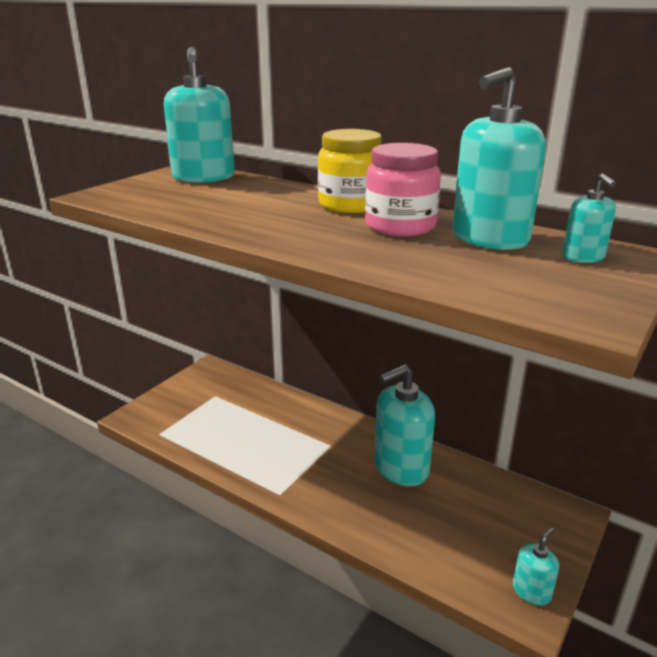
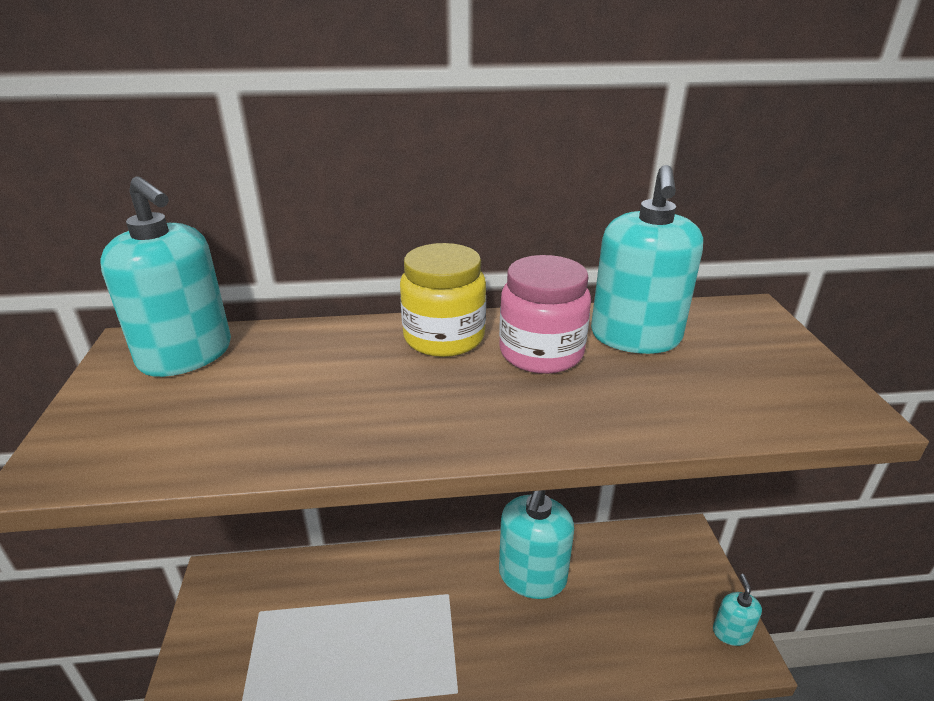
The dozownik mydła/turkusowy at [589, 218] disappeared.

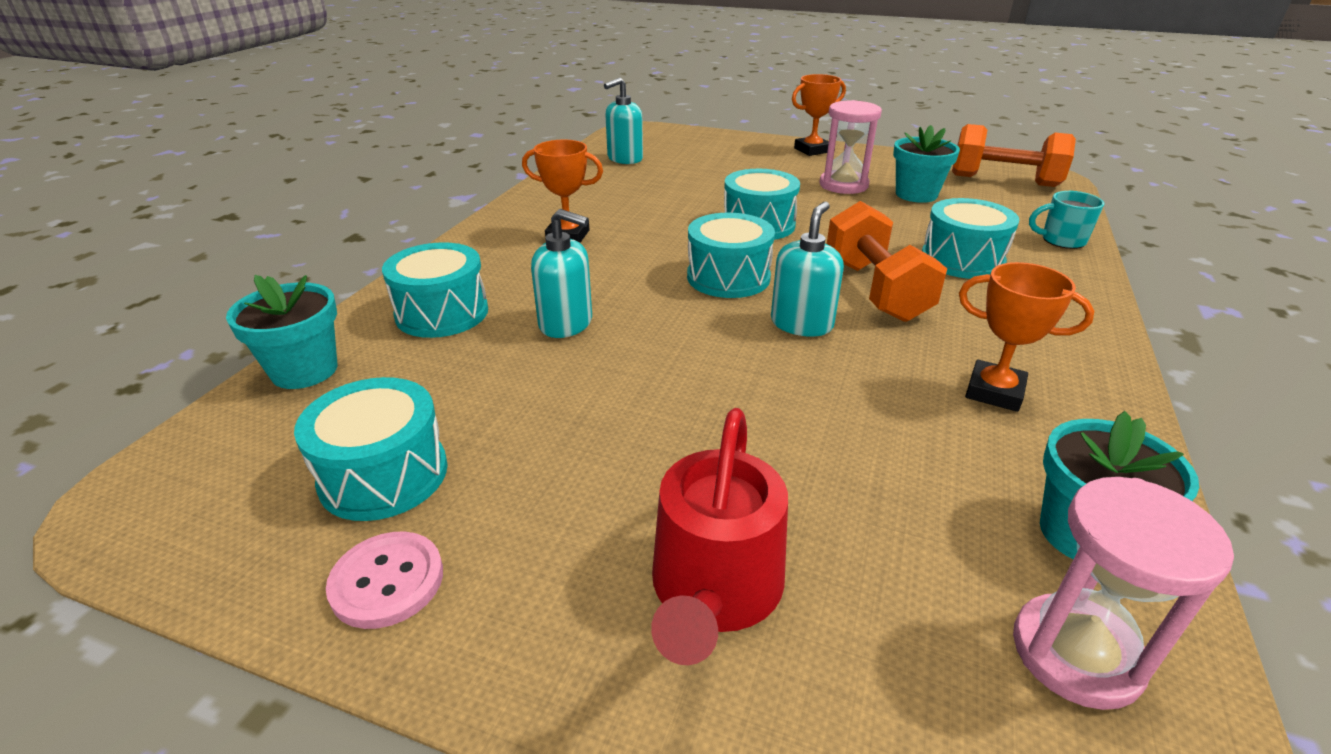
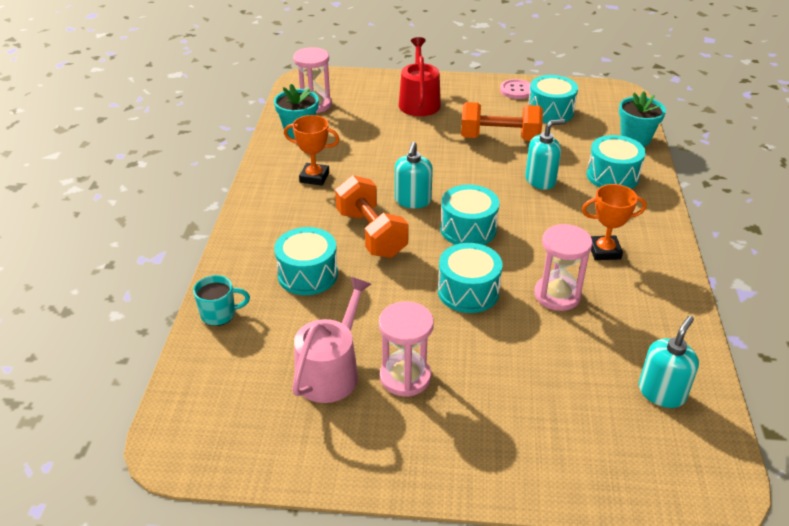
The puchar/pomarańczowy at [819, 115] disappeared. The hantel/pomarańczowy moved from [1014, 155] to [502, 121]. The doniczka/turkusowy at [926, 164] was replaced by the konewka/różowy at [332, 340]. The dozownik mydła/turkusowy at [561, 273] turned 150 degrees clockwise. The klepsydra/różowy at [563, 267] appeared.

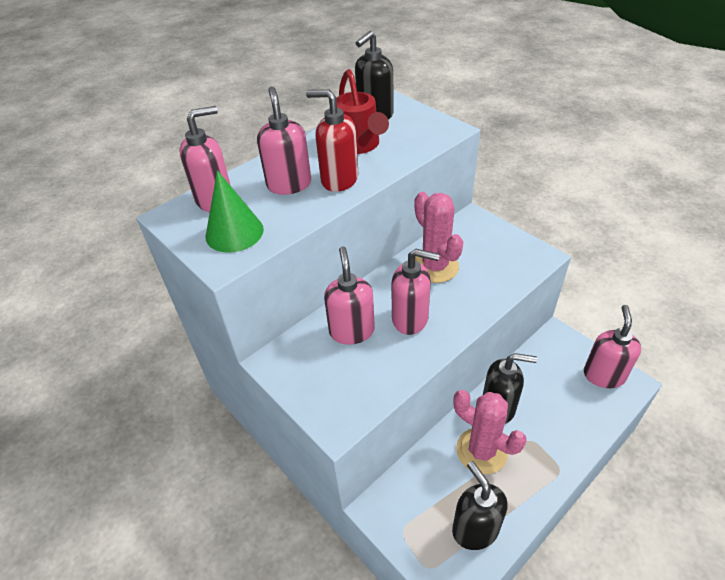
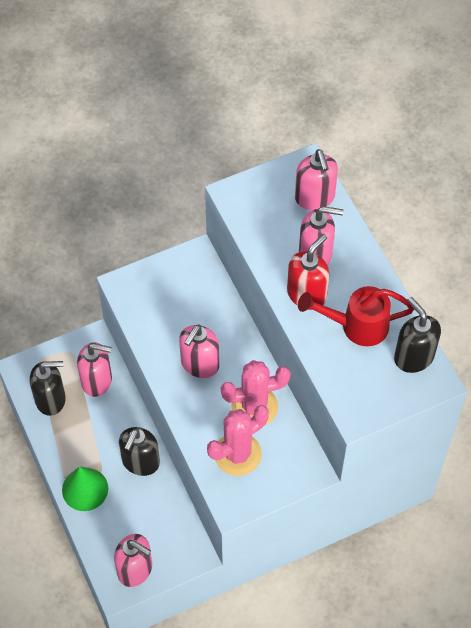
The stożek/zielony moved from [235, 211] to [85, 488]. The dozownik mydła/różowy moved from [349, 295] to [94, 370]. The kaktus/różowy moved from [490, 432] to [238, 440].

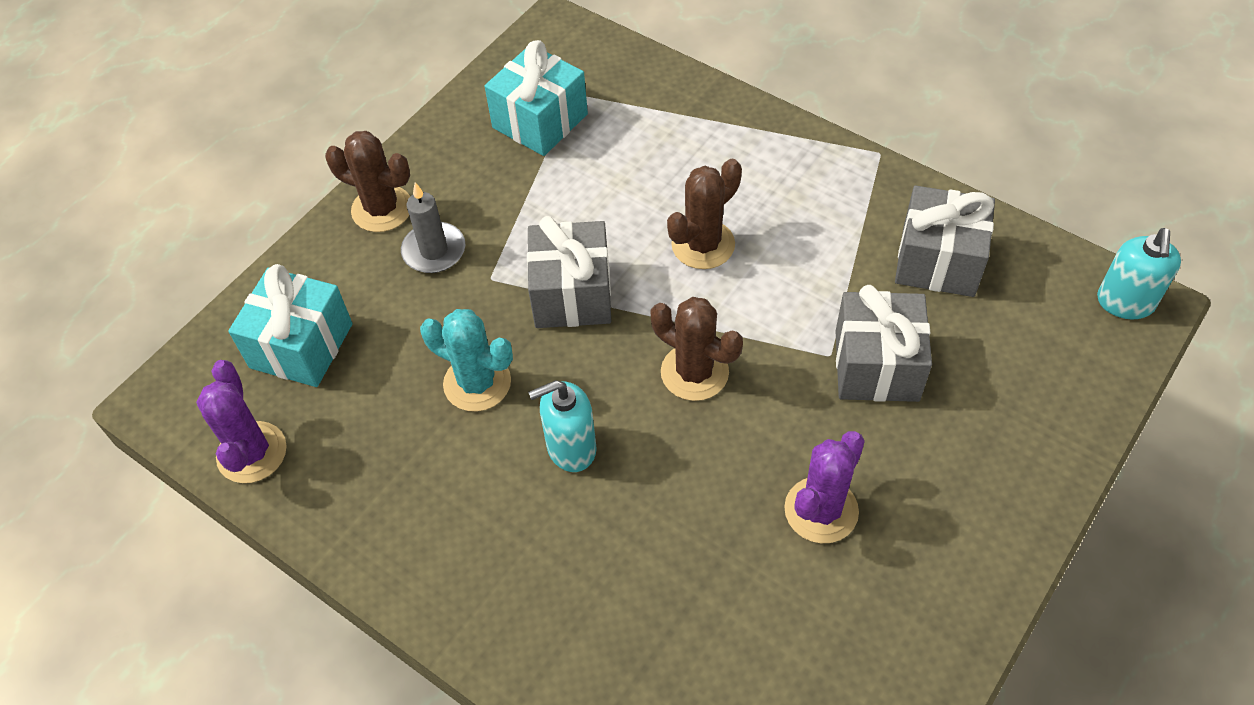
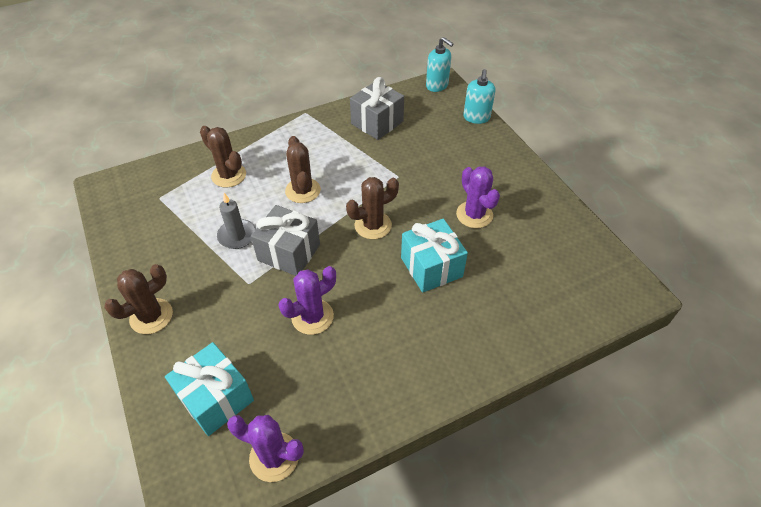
The prezent/turkusowy moved from [536, 98] to [434, 256]. The świeca/szary moved from [433, 227] to [236, 221]. The prezent/szary at [884, 343] disappeared. The kaktus/turkusowy at [466, 360] became the kaktus/fioletowy at [307, 300]. The dozownik mydła/turkusowy moved from [562, 426] to [479, 96]. The kaktus/brązowy at [223, 157] appeared.

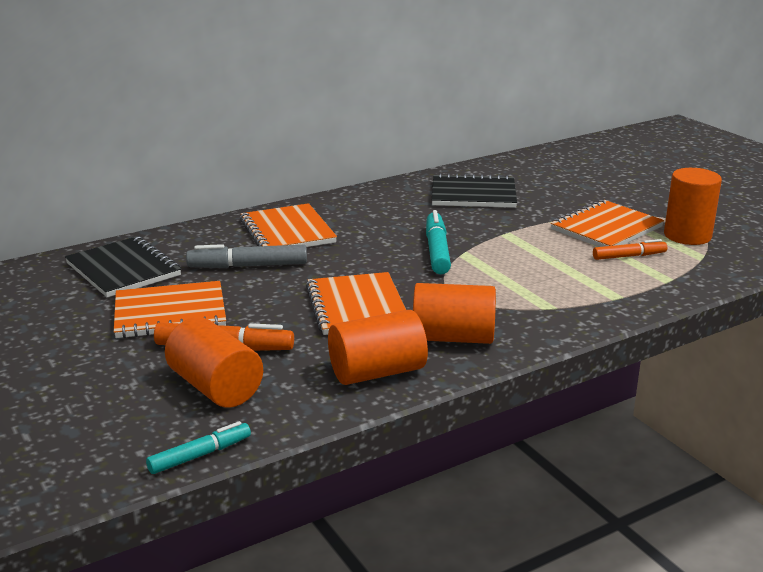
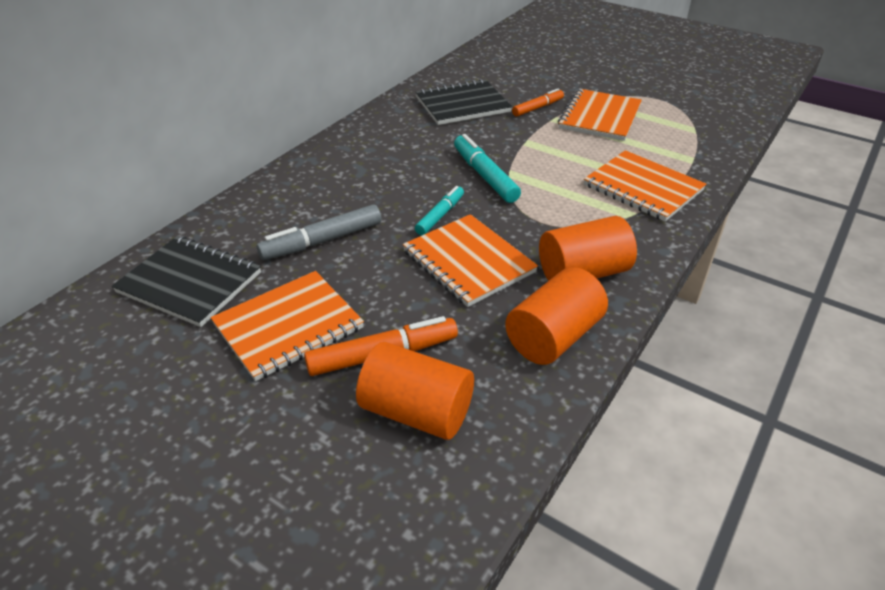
The walec/pomarańczowy at [693, 206] disappeared. The zeszyt/pomarańczowy moved from [288, 225] to [645, 186]. The flamaster/pomarańczowy moved from [630, 249] to [538, 102]. The flamaster/turkusowy moved from [198, 447] to [439, 210].

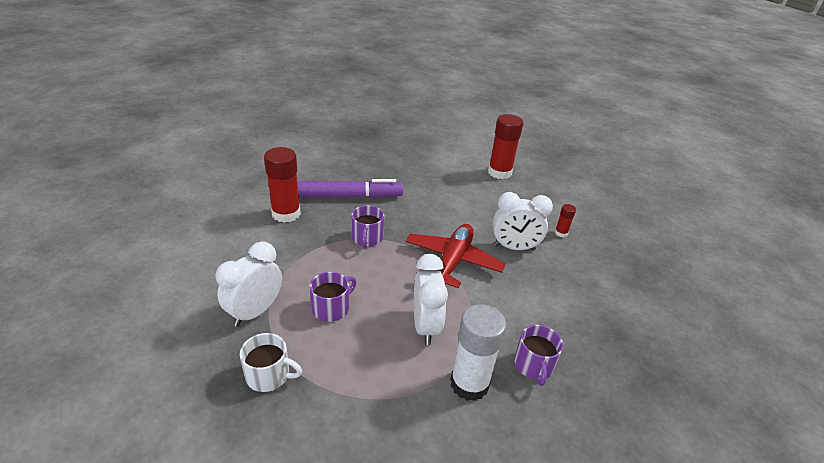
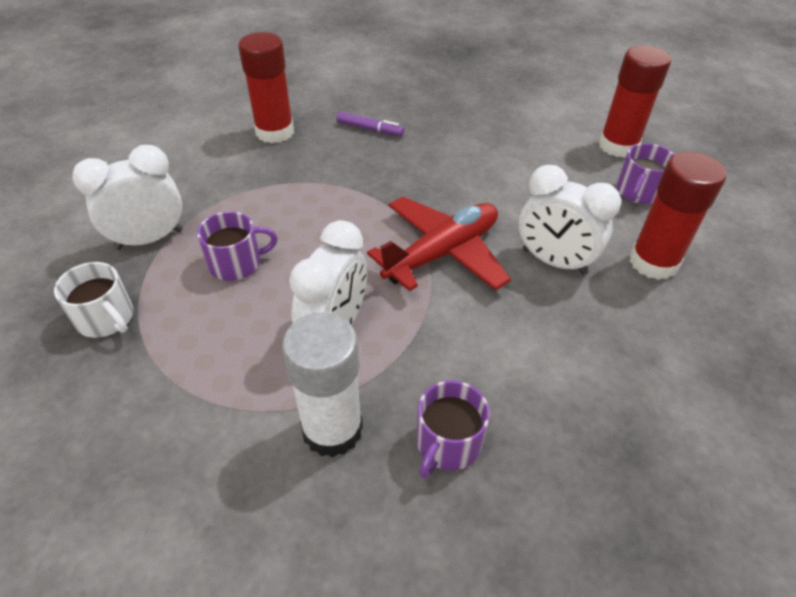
The flamaster/fioletowy at [350, 188] changed to 0.47 times the size. The klej w sztyfcie/czerwony at [565, 220] changed to 2.14 times the size. The kubek/fioletowy moved from [367, 226] to [645, 173].

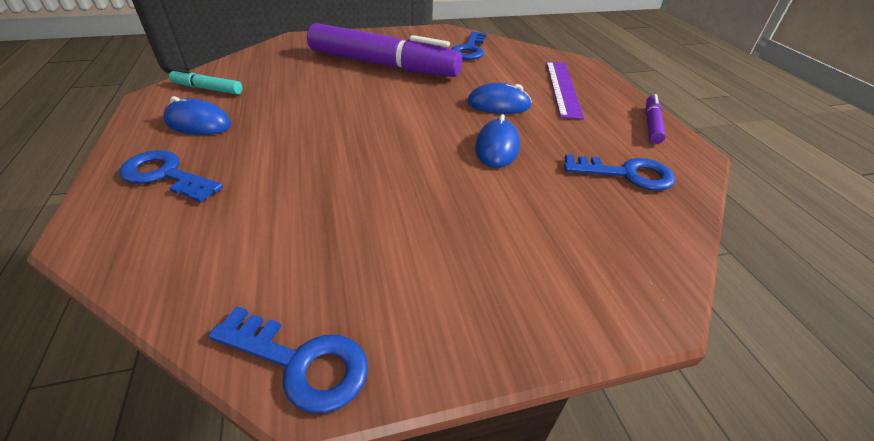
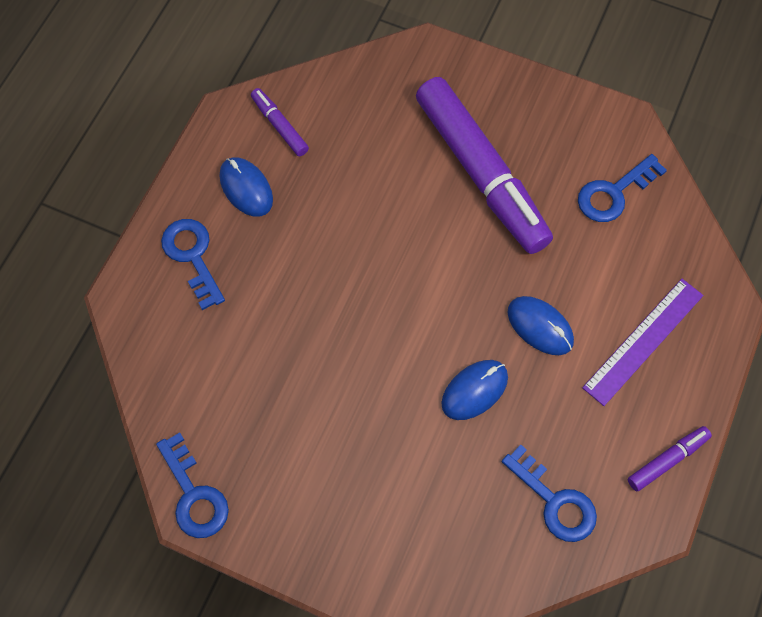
The flamaster/turkusowy at [205, 81] became the flamaster/fioletowy at [280, 122].

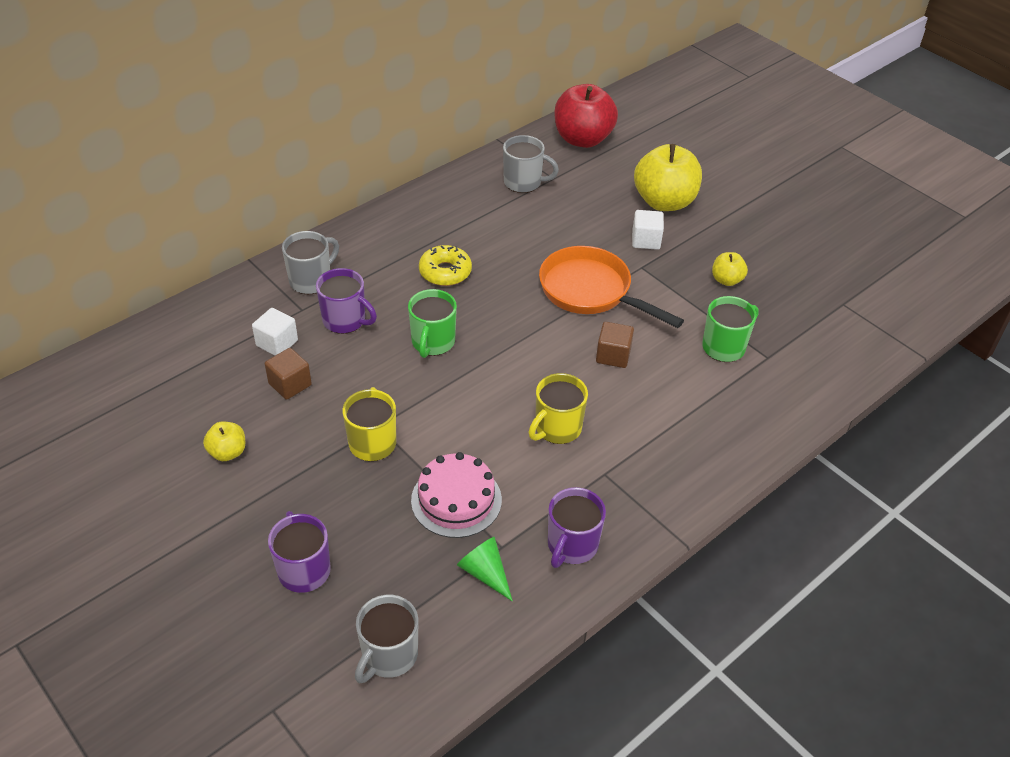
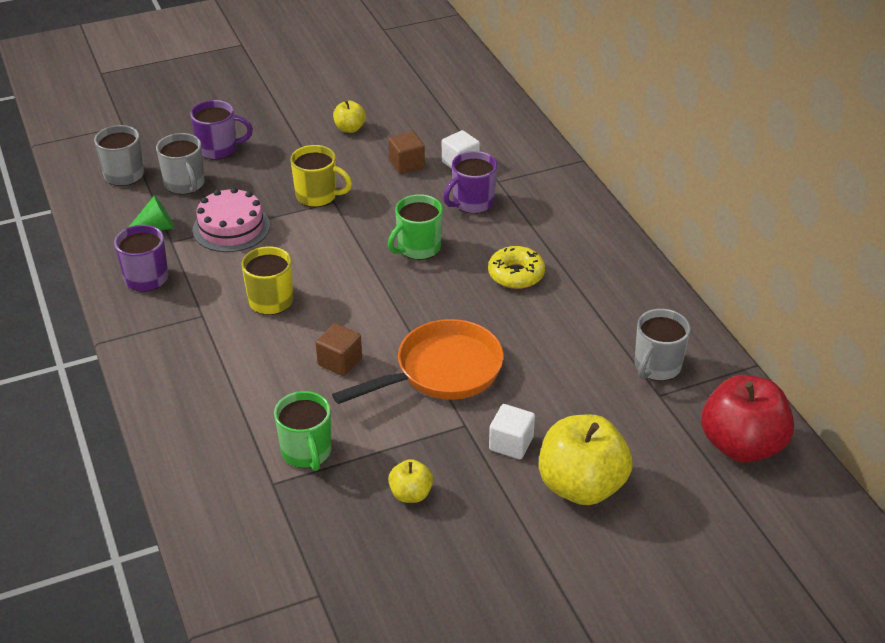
The kubek/szary moved from [310, 262] to [180, 164]. The kubek/zielony at [432, 323] turned 75 degrees counterclockwise.

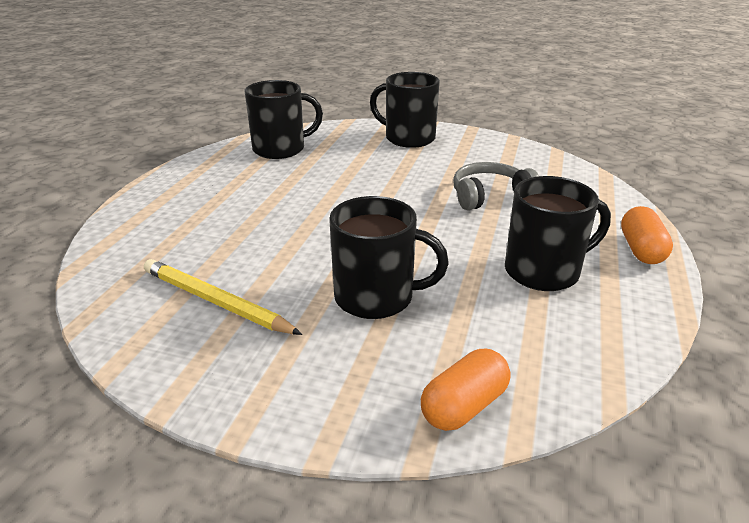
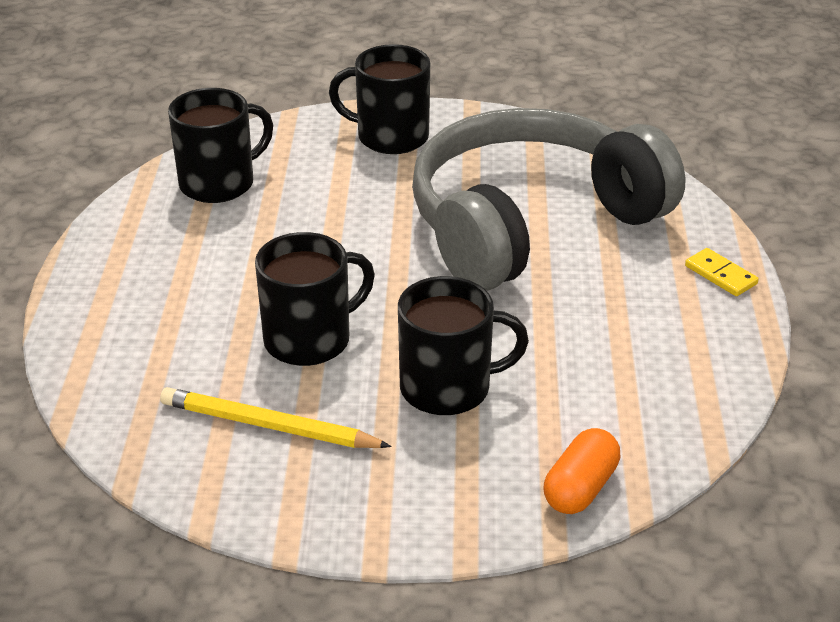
The słuchawki/szary at [496, 186] changed to 2.42 times the size. The kubek/czarny moved from [558, 233] to [315, 299]. The kapsułka/pomarańczowy at [647, 235] was replaced by the kostka domina/żółty at [722, 272].

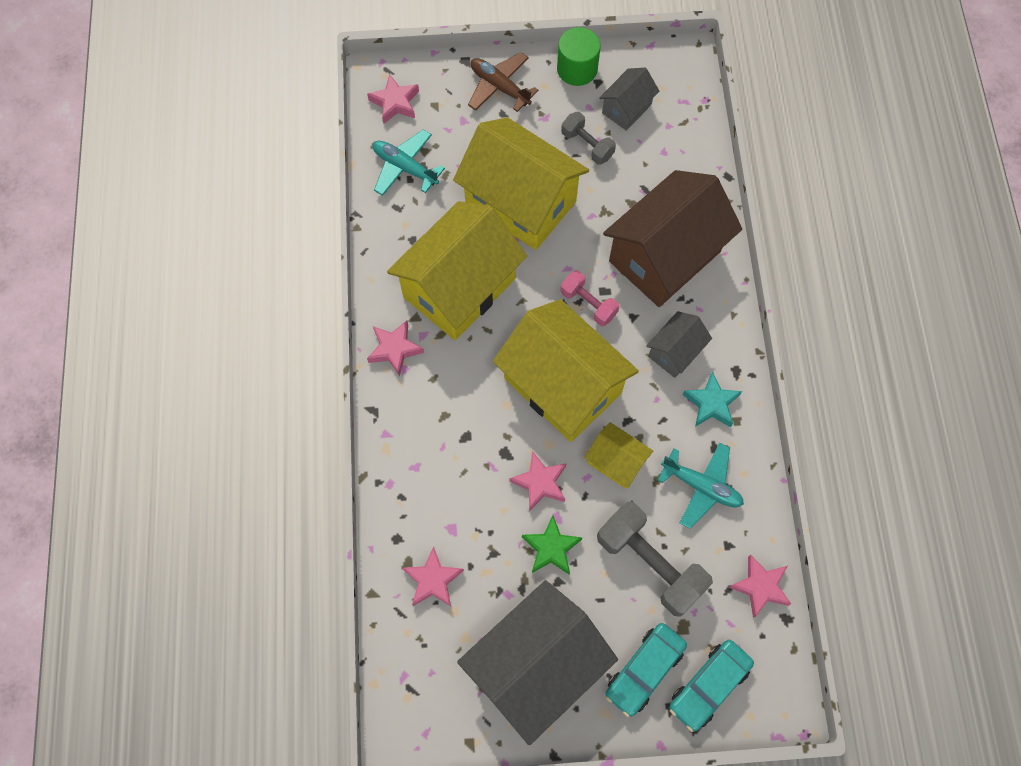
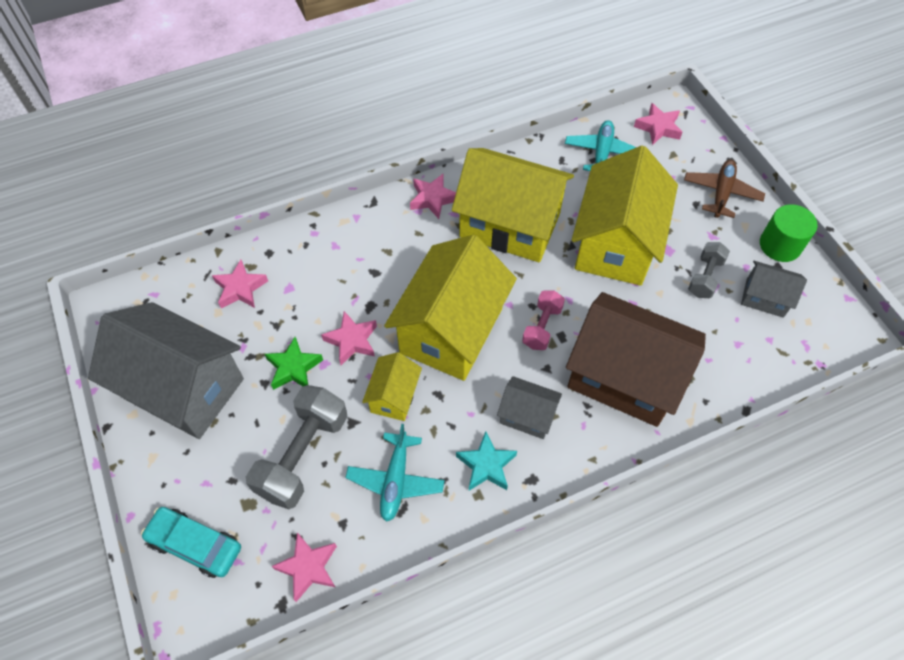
The samochód/turkusowy at [646, 670] disappeared.

